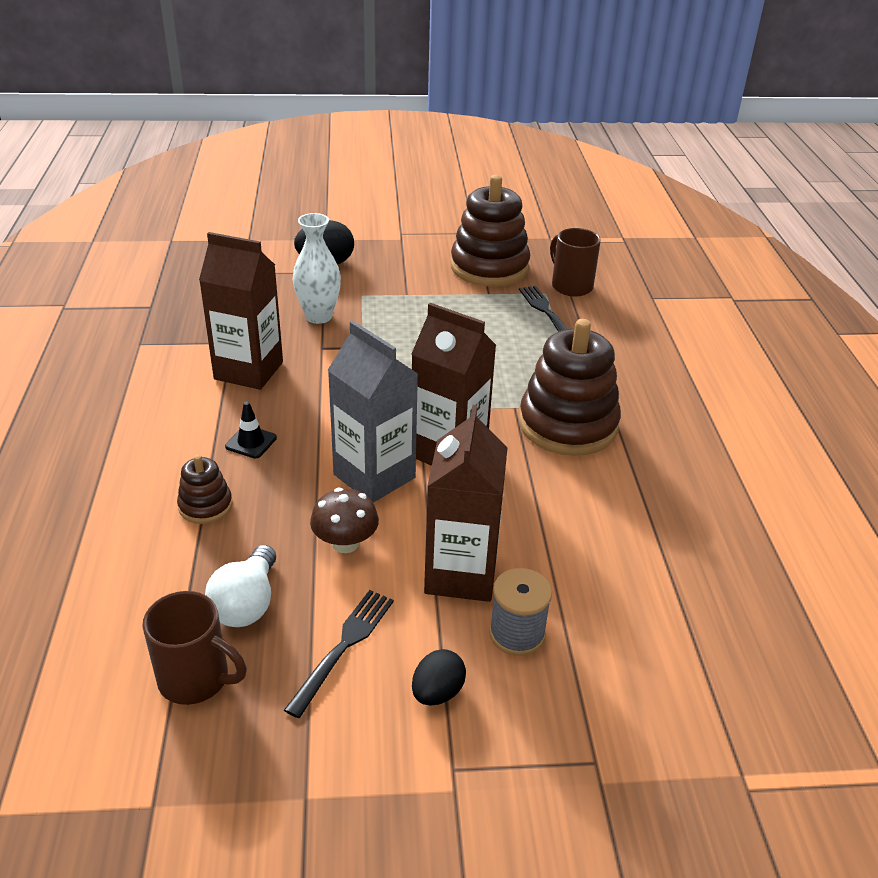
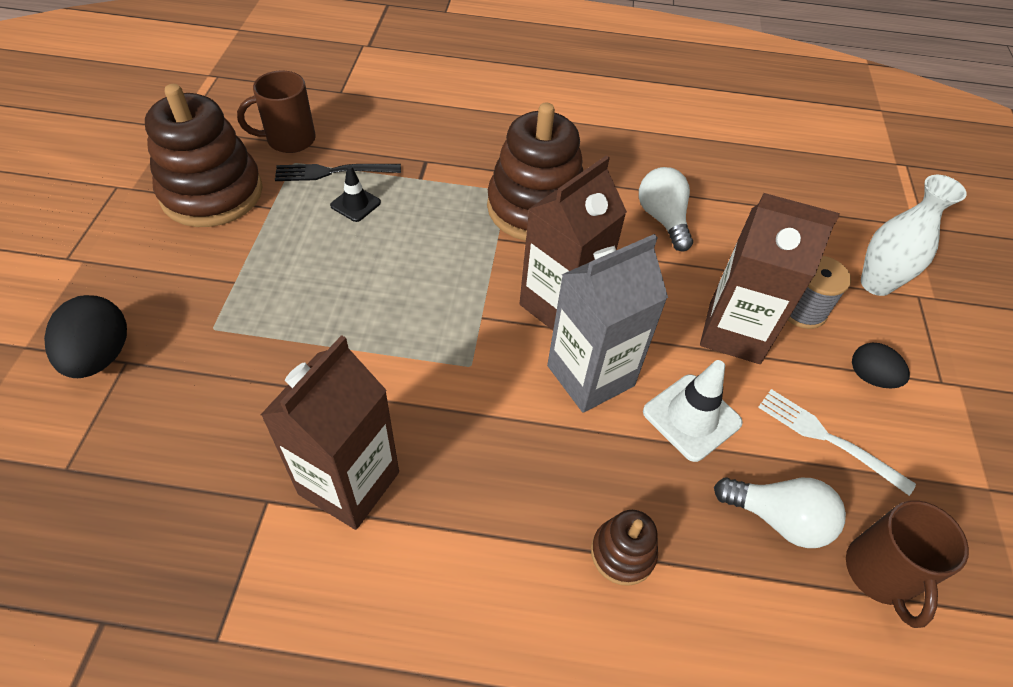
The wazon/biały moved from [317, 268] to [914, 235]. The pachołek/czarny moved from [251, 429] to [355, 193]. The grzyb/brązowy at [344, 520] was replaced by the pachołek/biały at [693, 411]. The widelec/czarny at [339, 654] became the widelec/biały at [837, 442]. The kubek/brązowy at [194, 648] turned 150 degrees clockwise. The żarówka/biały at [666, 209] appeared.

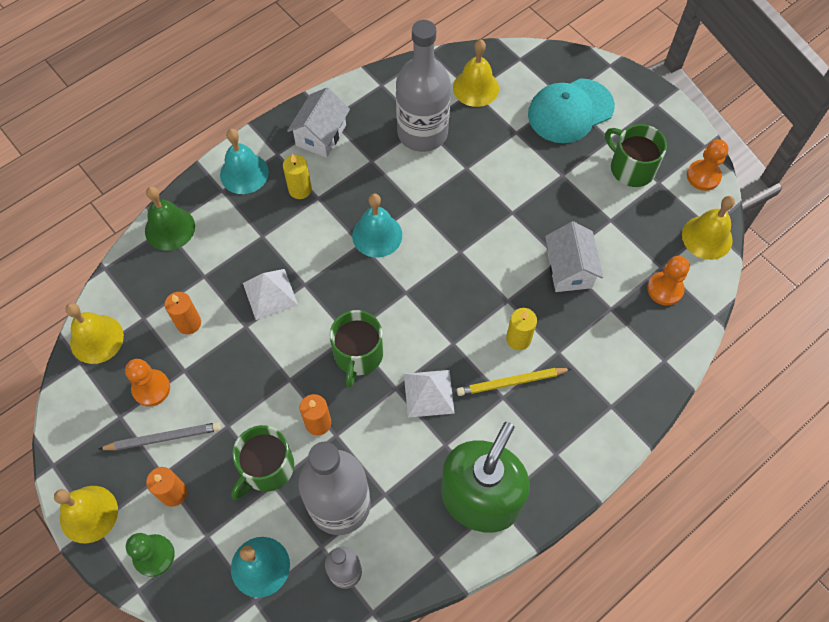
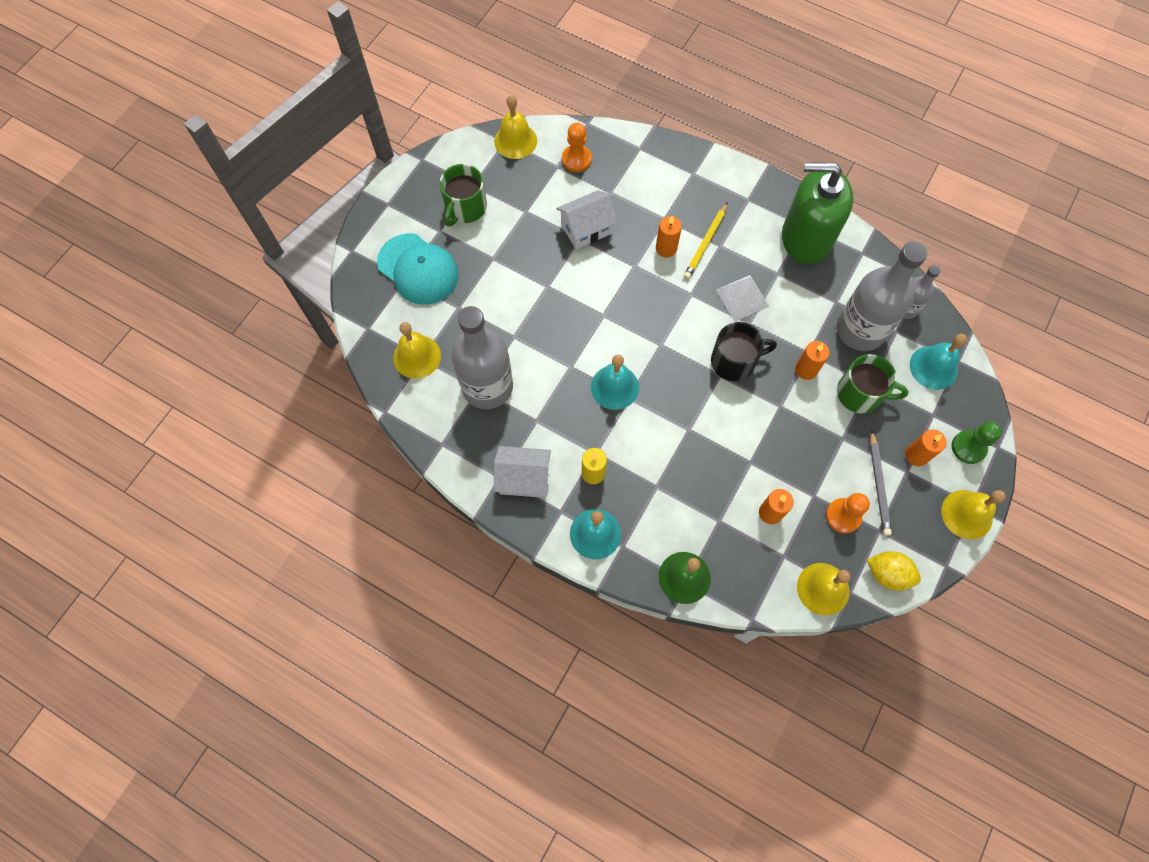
The pionek/pomarańczowy at [707, 165] disappeared. The piramida/biały at [270, 294] disappeared. The świeca/żółty at [521, 329] became the świeca/pomarańczowy at [669, 236]. The kubek/zielony at [356, 348] became the kubek/czarny at [744, 351]. The ołówek/żółty at [514, 382] turned 60 degrees clockwise. The ołówek/szary at [159, 436] turned 150 degrees counterclockwise. The cytryna/żółty at [894, 571] appeared.

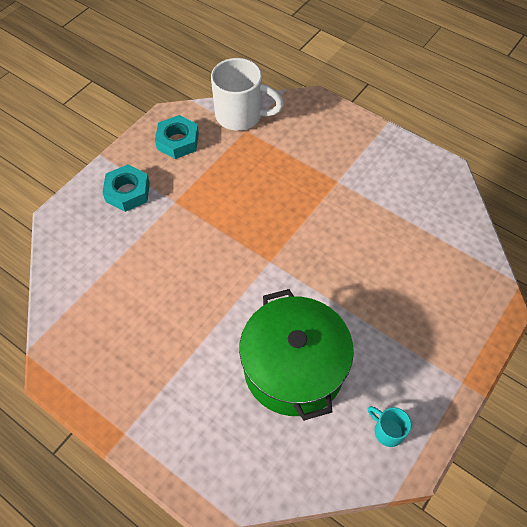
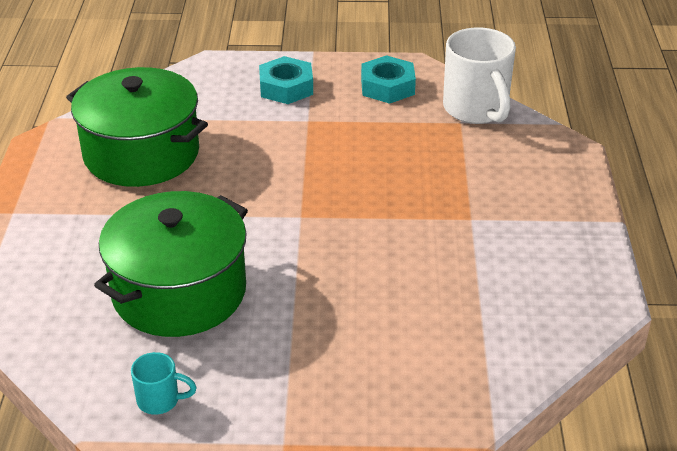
The kubek/turkusowy at [390, 426] turned 90 degrees clockwise. The garnek/zielony at [137, 127] appeared.

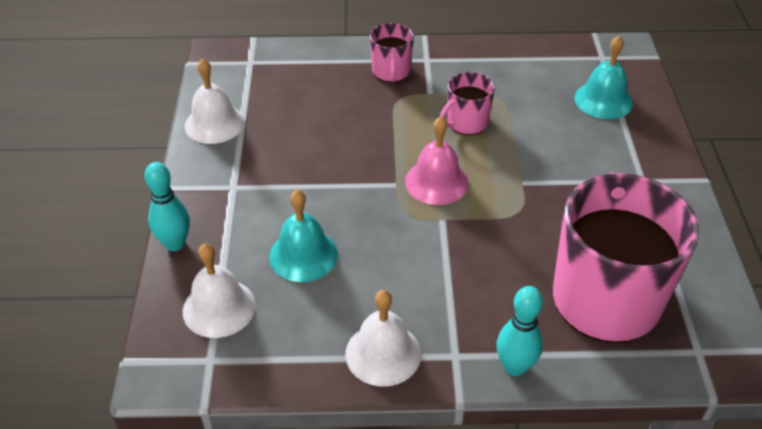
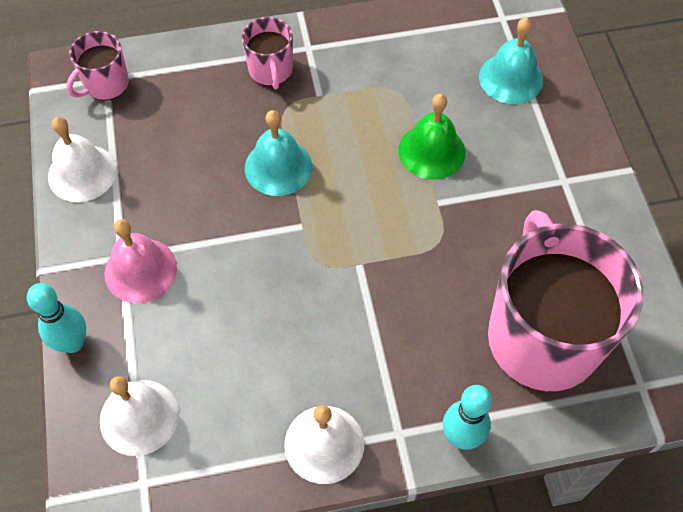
The kubek/różowy moved from [467, 103] to [98, 65]. The dzwonek/różowy moved from [436, 160] to [140, 261]. The dzwonek/turkusowy moved from [303, 236] to [278, 153]. The dzwonek/zielony at [431, 137] appeared.

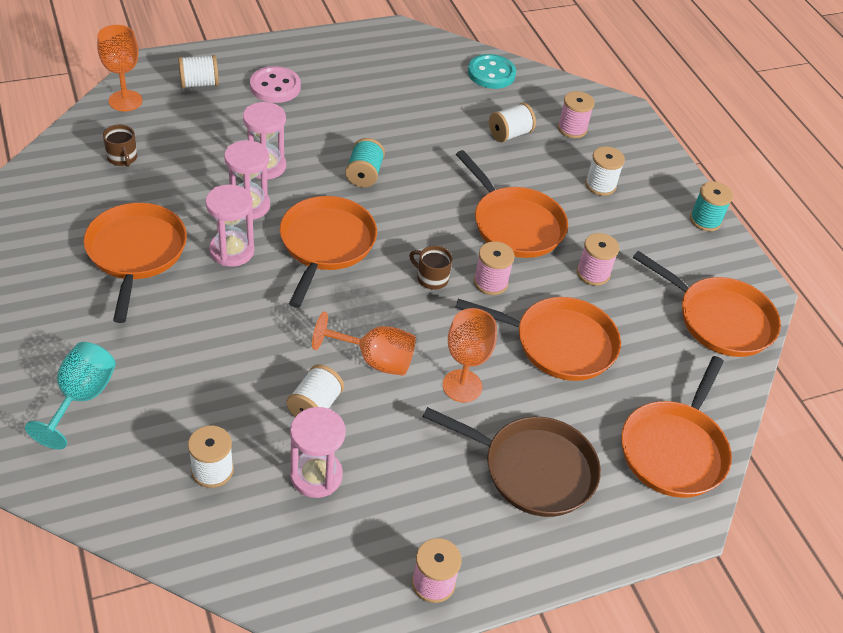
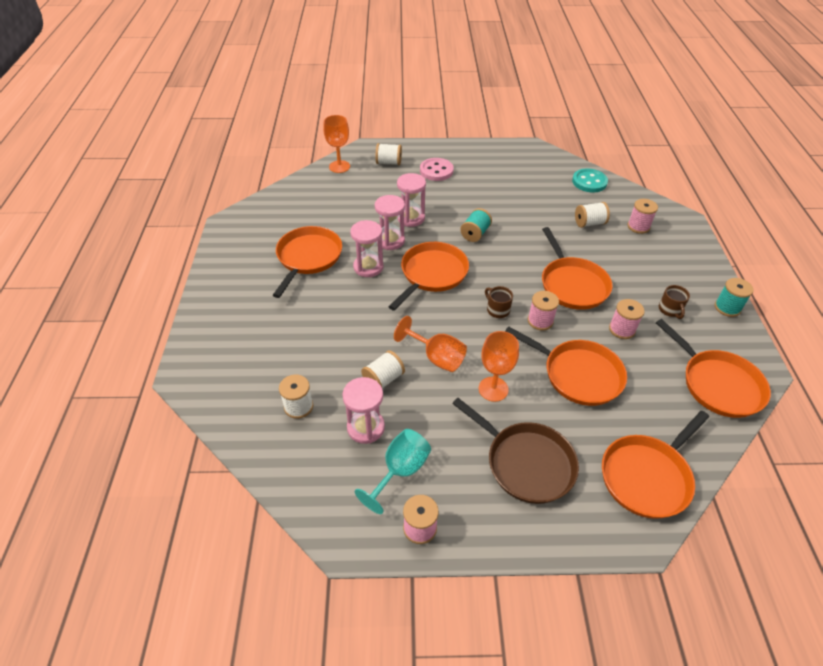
The kubek/brązowy moved from [120, 146] to [674, 302]. The szpulka/biały at [605, 171] disappeared. The kielich/turkusowy moved from [70, 395] to [393, 471].

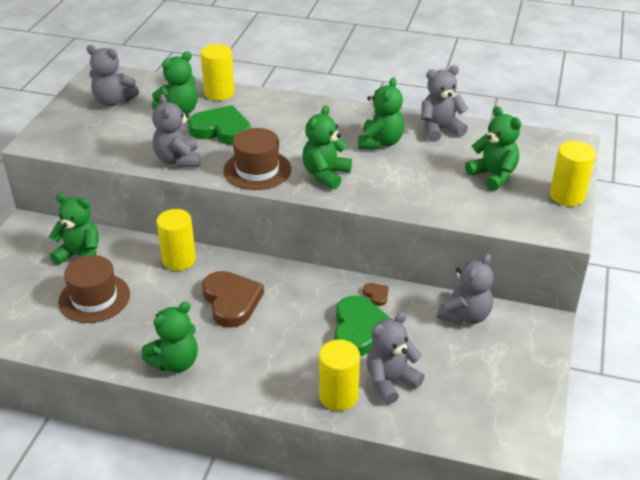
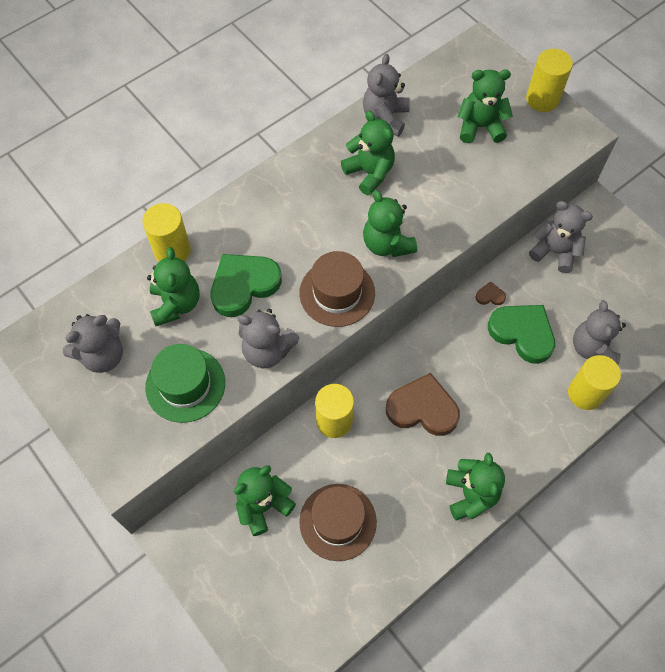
The miś/szary at [465, 289] turned 45 degrees counterclockwise. The kapelusz/zielony at [185, 383] appeared.

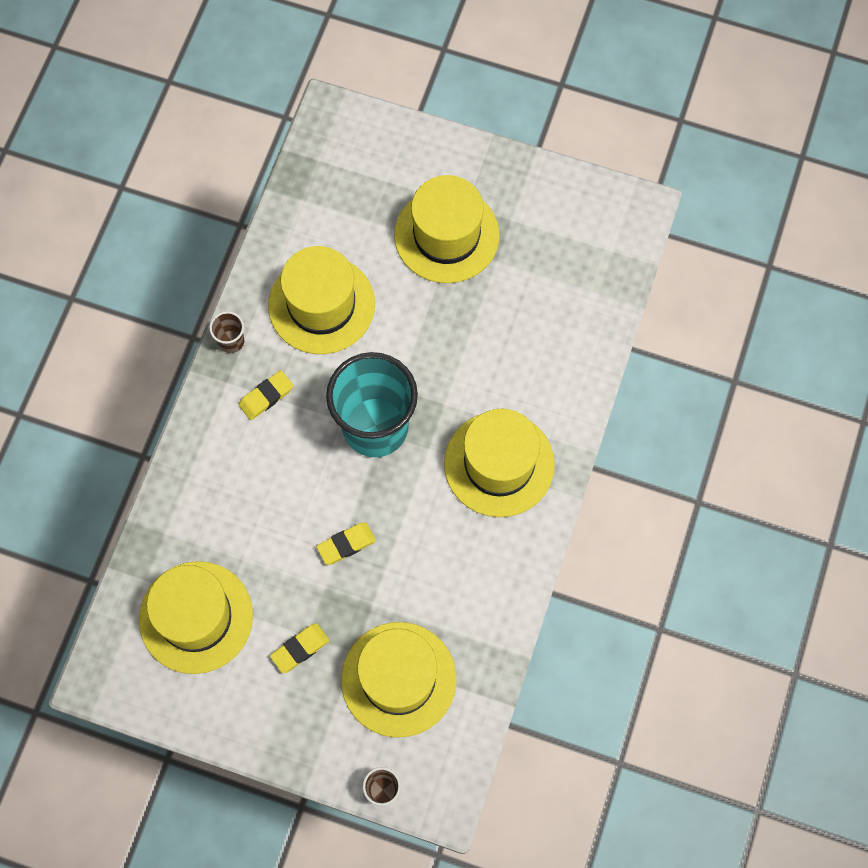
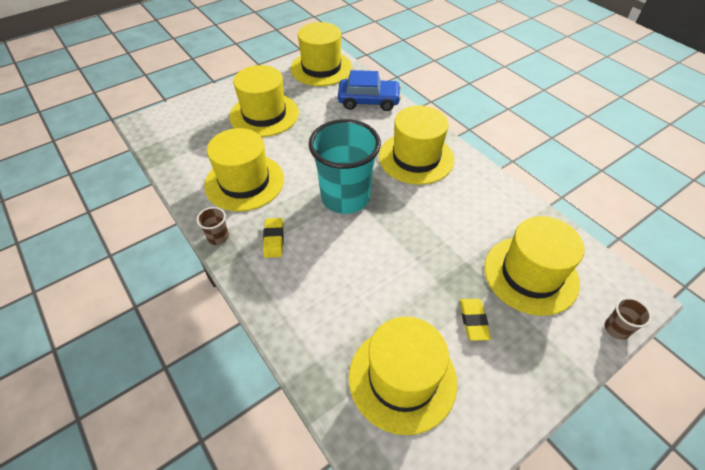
The gumka do mazania/żółty at [346, 543] disappeared. The kapelusz/żółty at [321, 54] appeared. The samochód/niebieski at [369, 90] appeared.

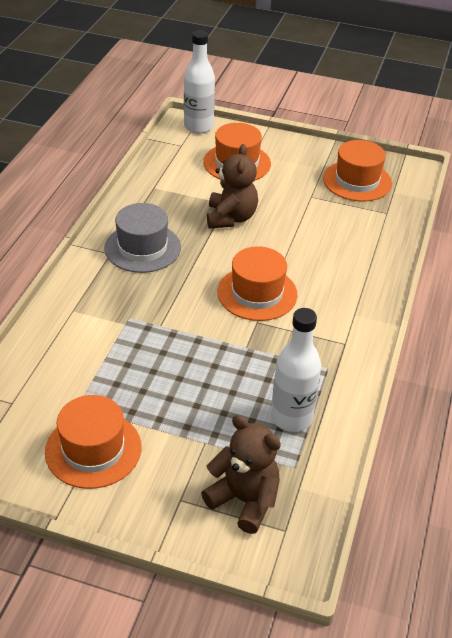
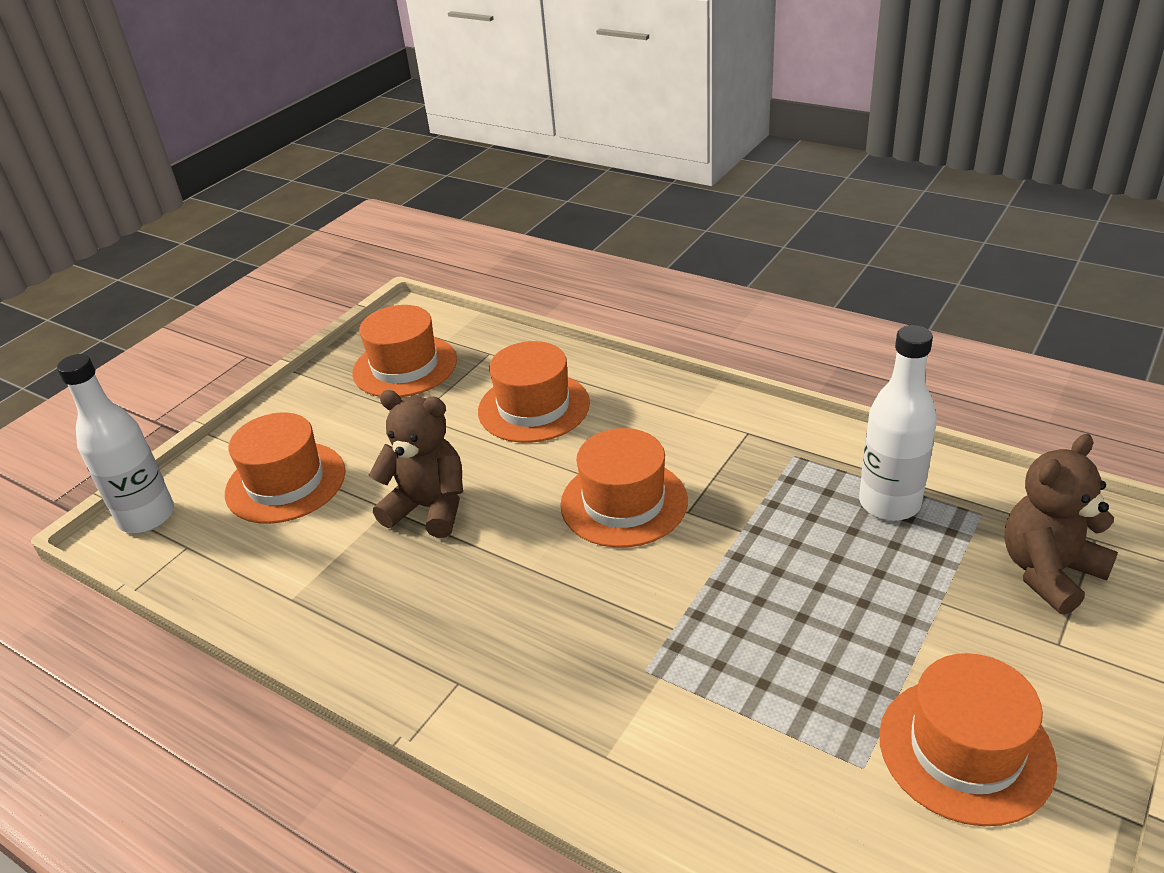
The kapelusz/szary at [142, 238] disappeared. The kapelusz/pomarańczowy at [534, 392] appeared.

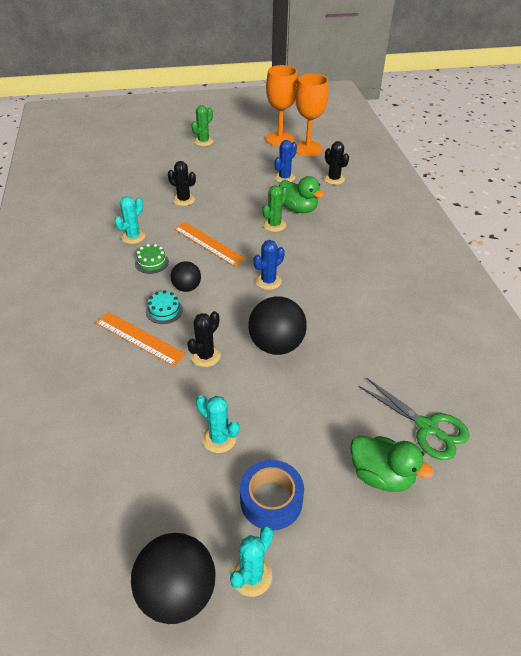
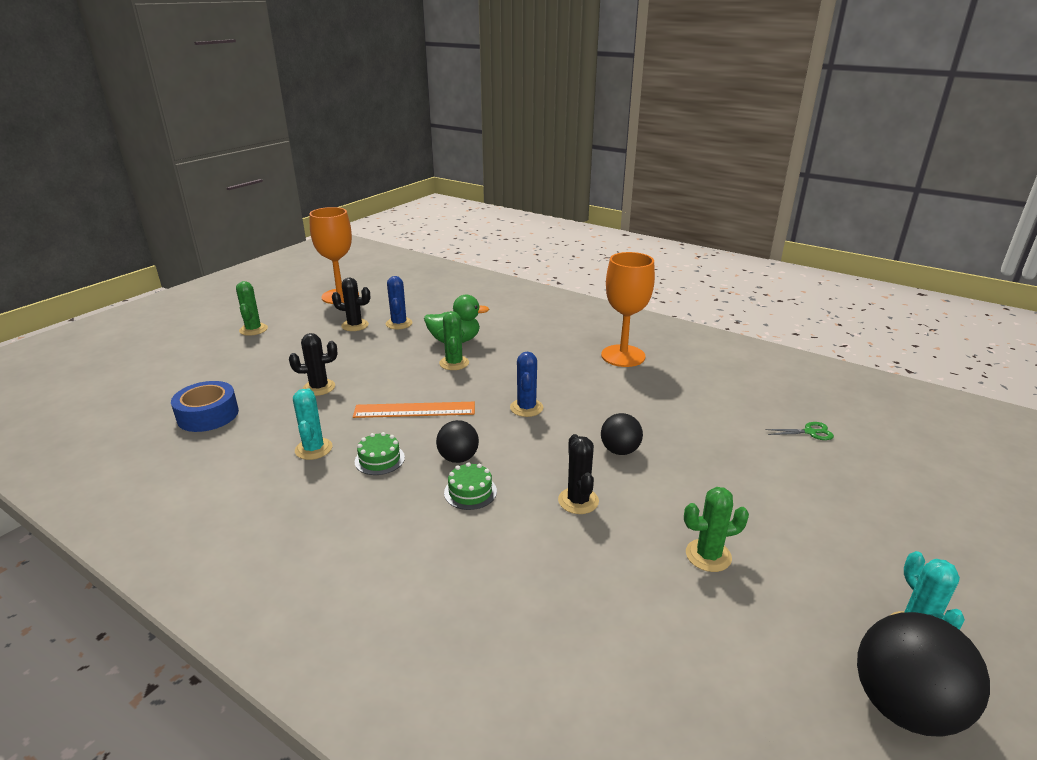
The kielich/pomarańczowy moved from [312, 115] to [628, 309]. The kaktus/czarny moved from [336, 163] to [351, 304]. The tort/turkusowy at [164, 307] became the tort/zielony at [470, 486]. The piłka/czarny at [277, 325] changed to 0.58 times the size. The linijka/pomarańczowy at [140, 339] disappeared. The nożyczki/zielony at [414, 418] changed to 0.51 times the size. The kaktus/turkusowy at [217, 424] became the kaktus/zielony at [716, 529]. The kaczka/zielony at [392, 464] disappeared. The taśma klejąca/niebieski moved from [272, 495] to [205, 406].

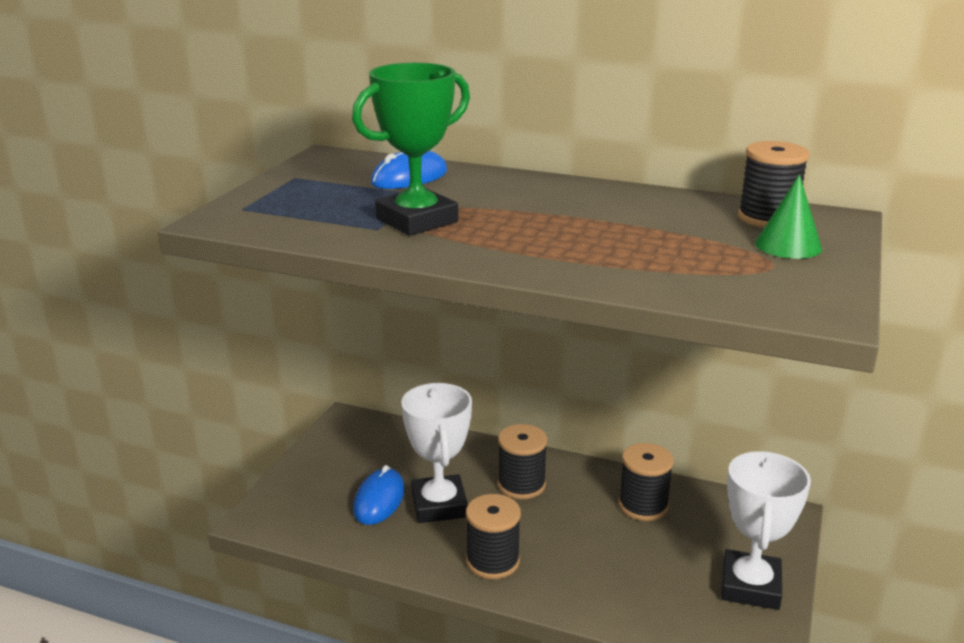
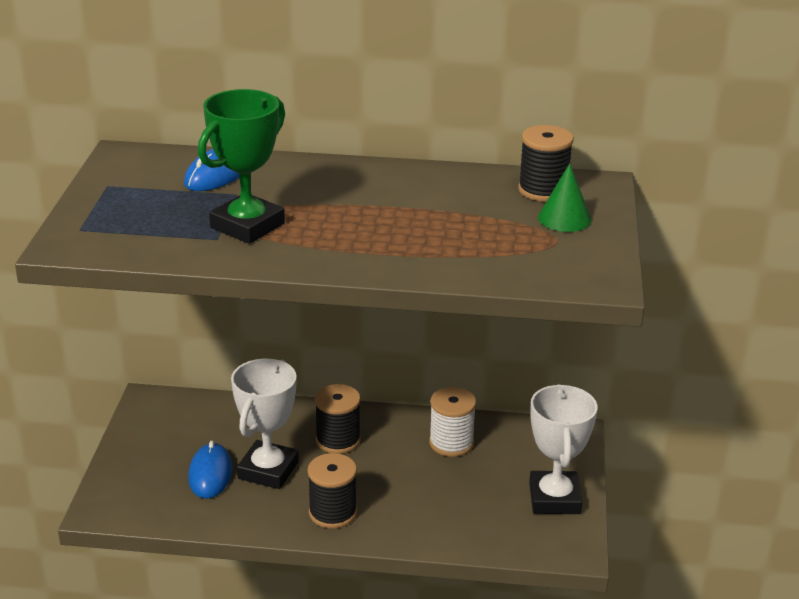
The puchar/biały at [437, 453] turned 45 degrees clockwise. The szpulka/czarny at [646, 482] became the szpulka/biały at [452, 422].

